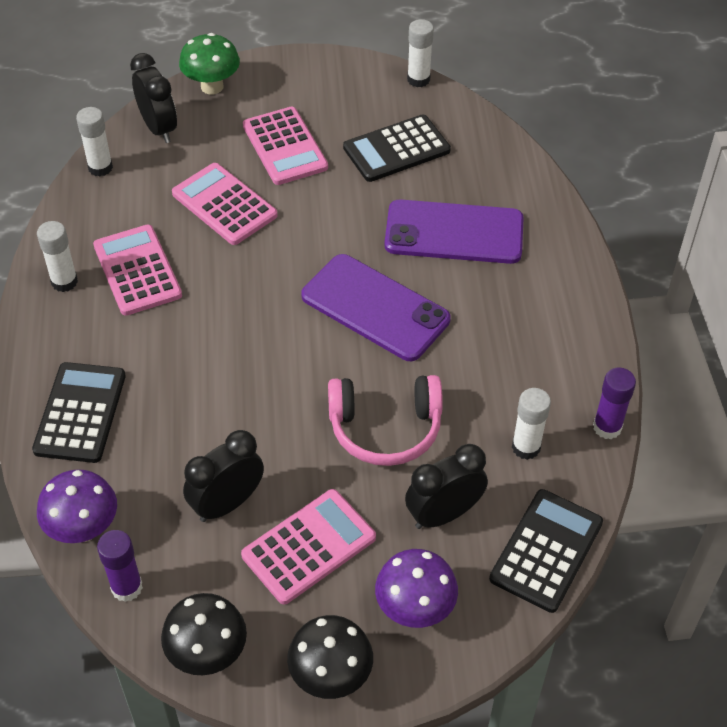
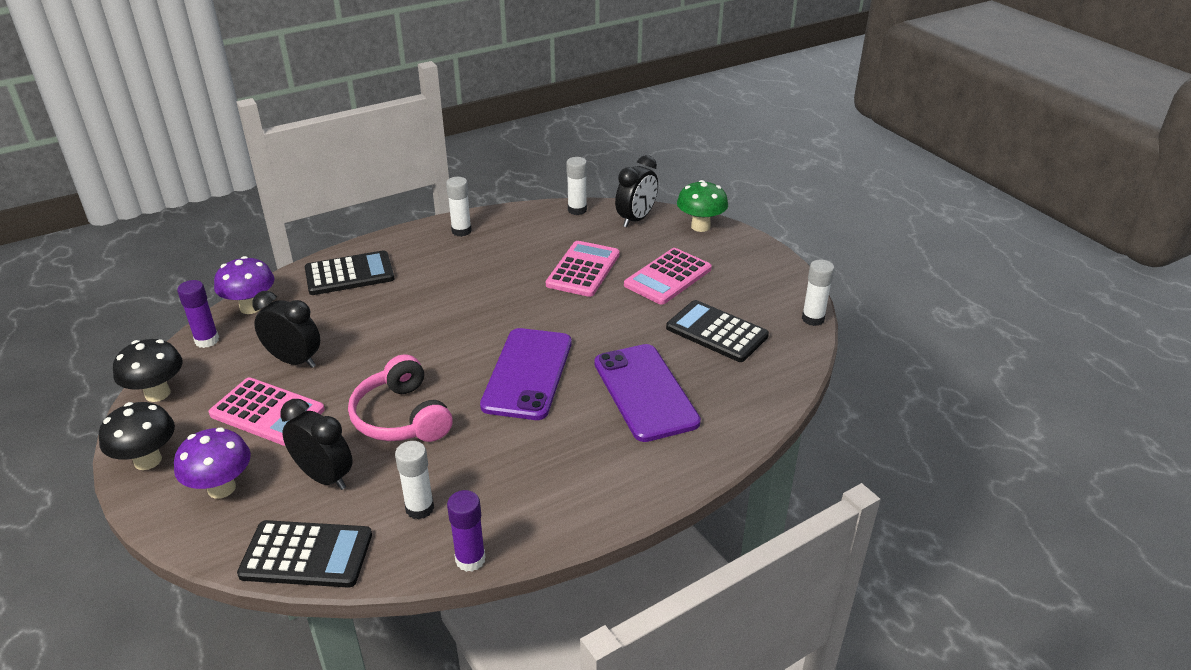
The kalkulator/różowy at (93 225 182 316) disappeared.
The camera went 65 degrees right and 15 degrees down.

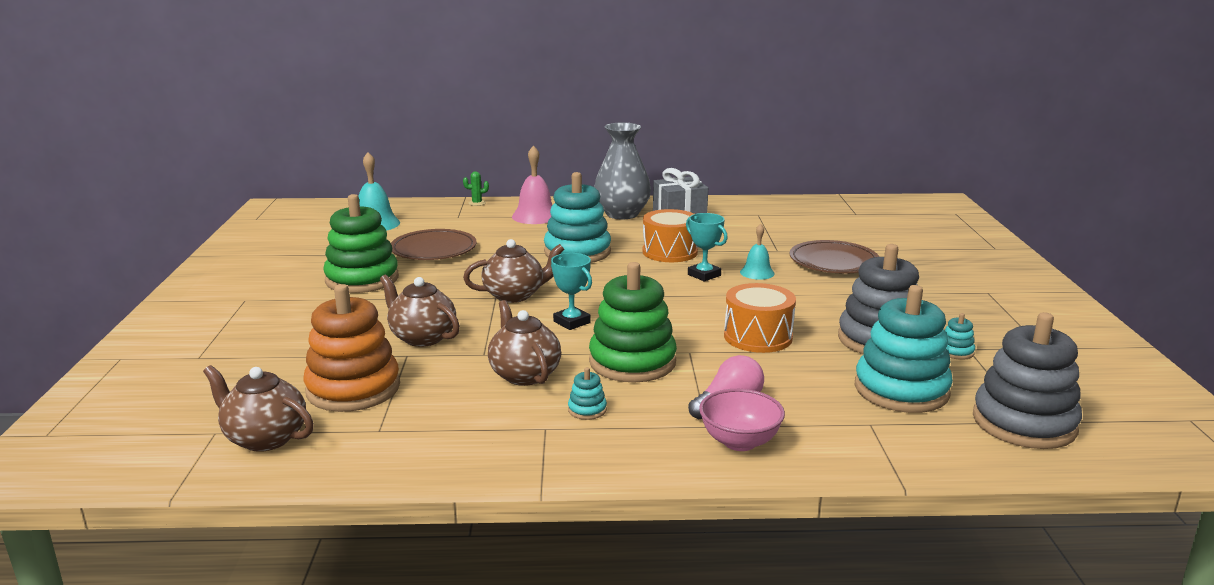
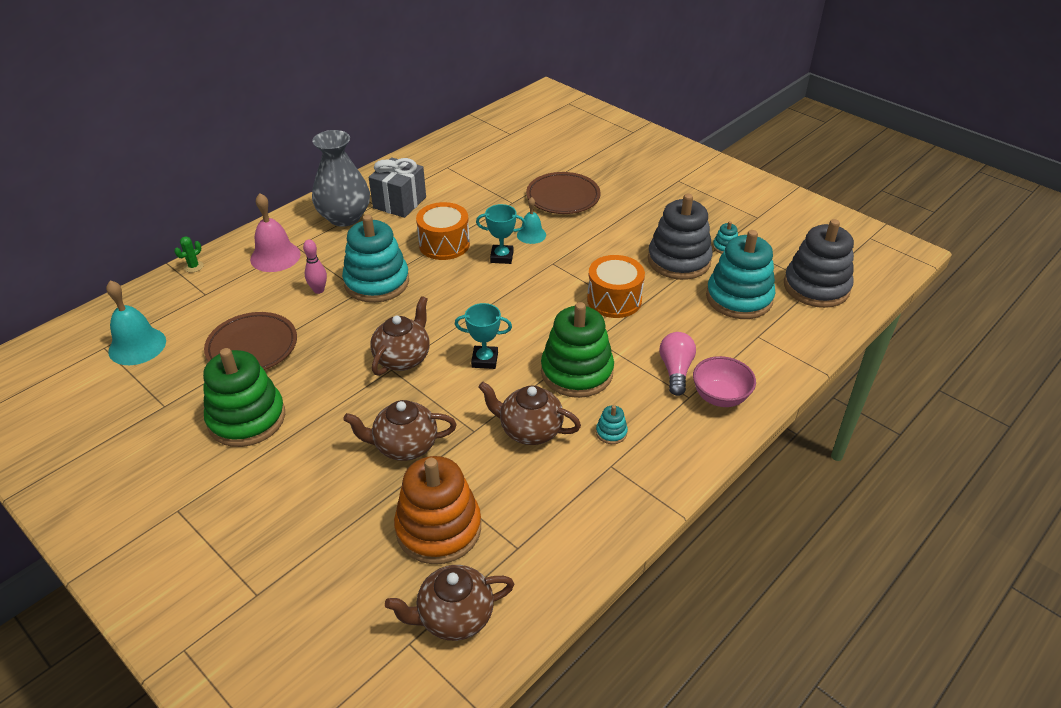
The kręgiel/różowy at (303 240 327 294) appeared.
The camera went 45 degrees left and 20 degrees up.

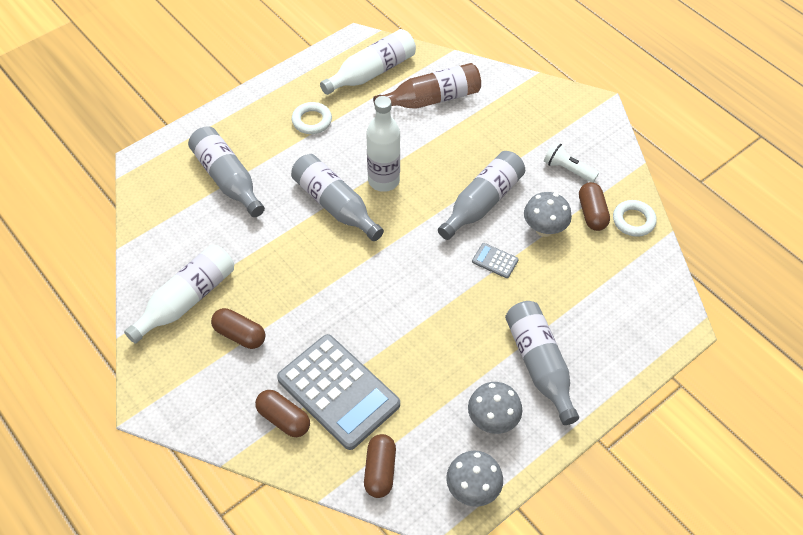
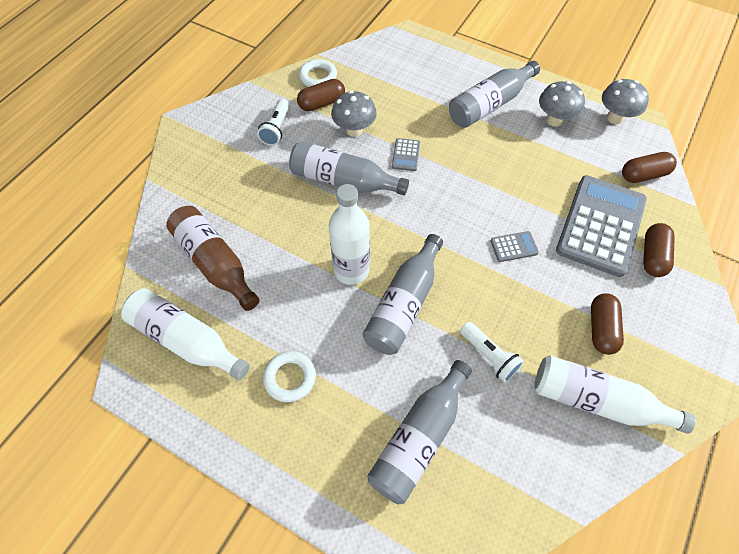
The latarka/biały at (460 322 524 382) appeared.
The kalkulator/szary at (491 231 539 262) appeared.
The camera went 110 degrees left and 5 degrees up.

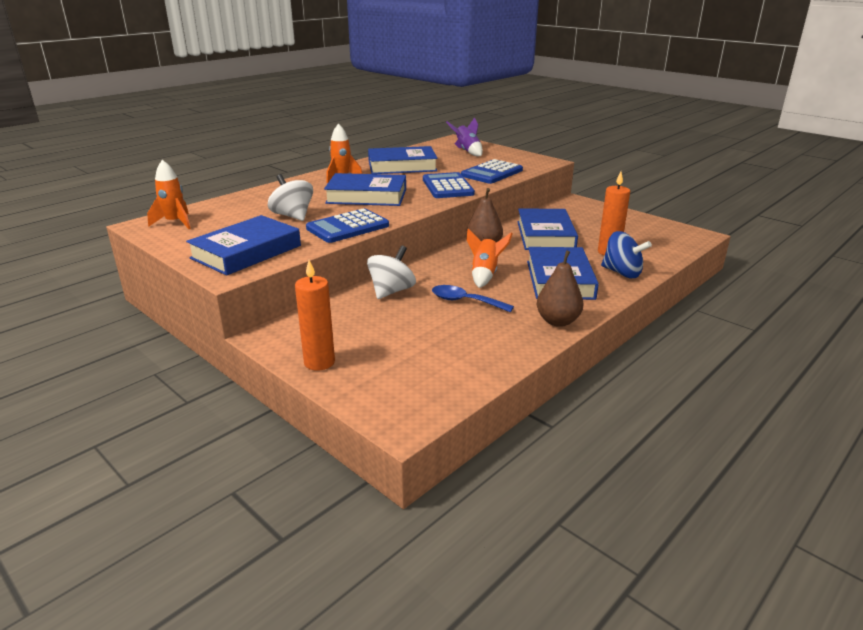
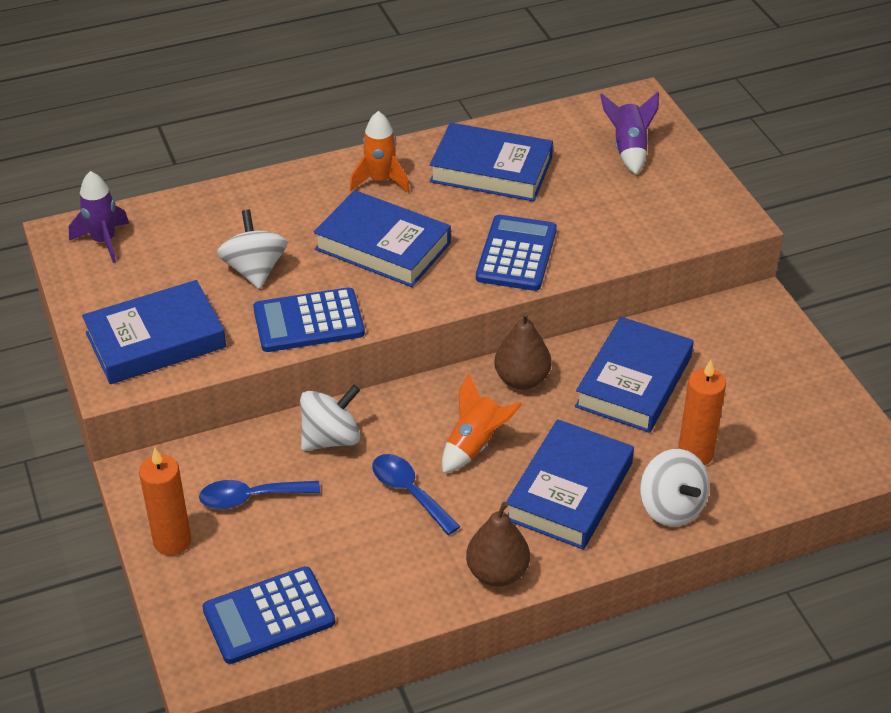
The rakieta/pomarańczowy at (147 160 191 229) became the rakieta/fioletowy at (69 171 129 263).
The kalkulator/niebieski moved from (461 159 523 184) to (203 566 335 664).
The bączek/niebieski at (601 231 652 278) became the bączek/biały at (640 449 710 527).
The łyżka/niebieski at (199 480 320 509) appeared.
The camera went 25 degrees right and 15 degrees up.

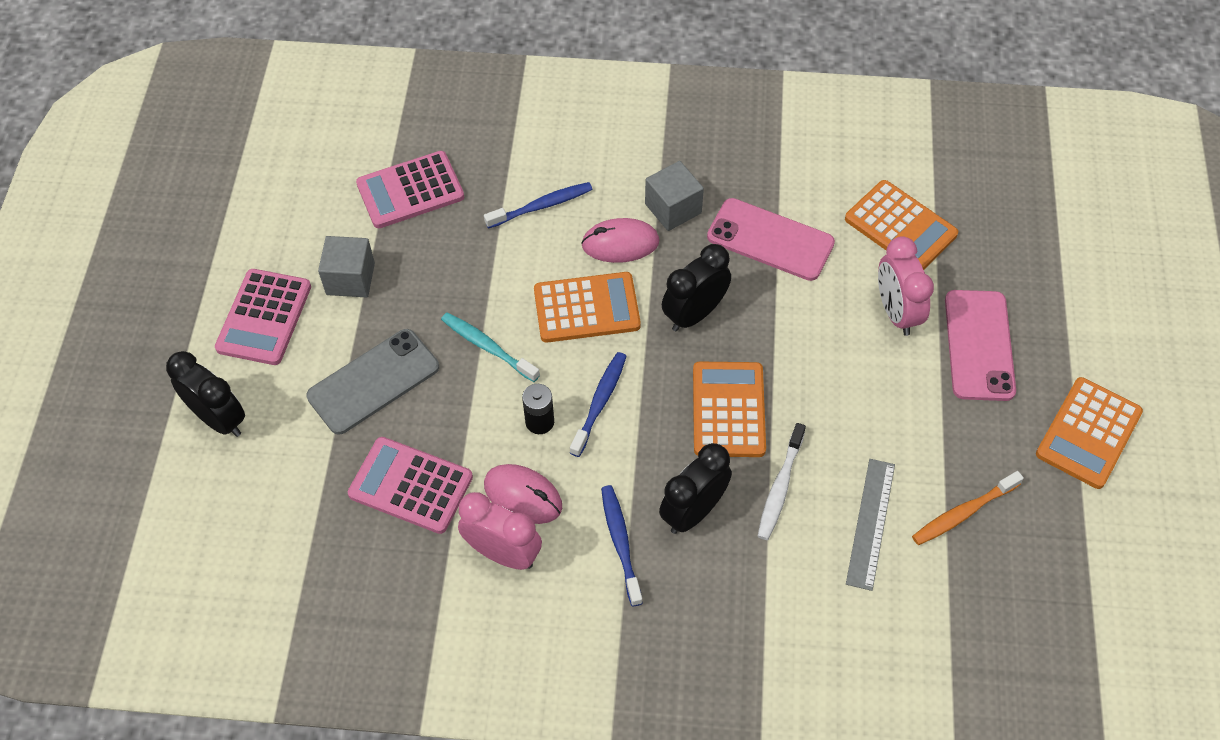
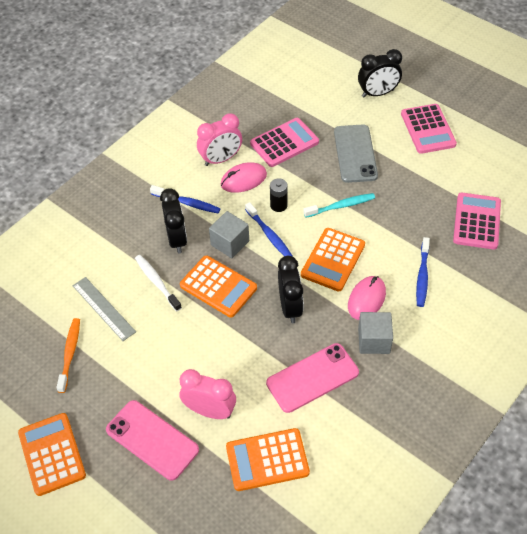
The kalkulator/różowy at (215 269 311 365) turned 150 degrees counterclockwise.
The sześcian/szary moved from (318 236 375 297) to (209 211 249 258).
The camera went 125 degrees right and 5 degrees down.

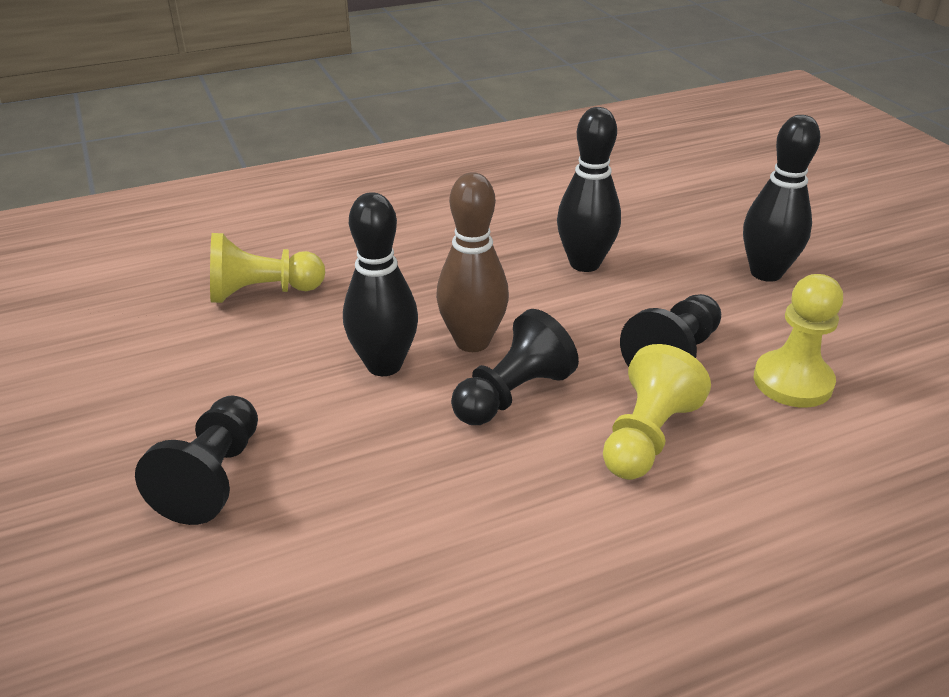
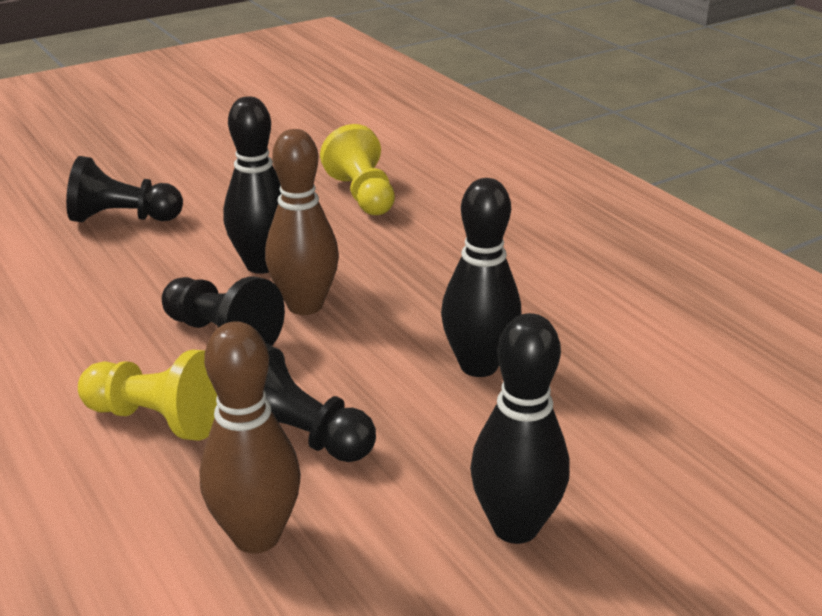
The pionek/żółty at (754 274 843 408) was replaced by the kręgiel/brązowy at (199 321 301 554).
The camera went 80 degrees right and 5 degrees down.

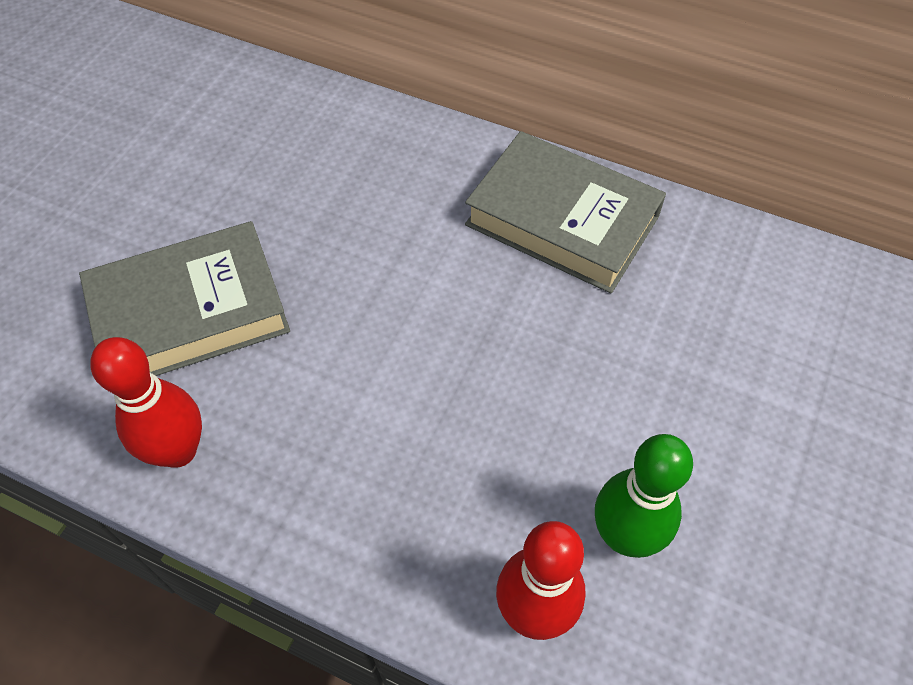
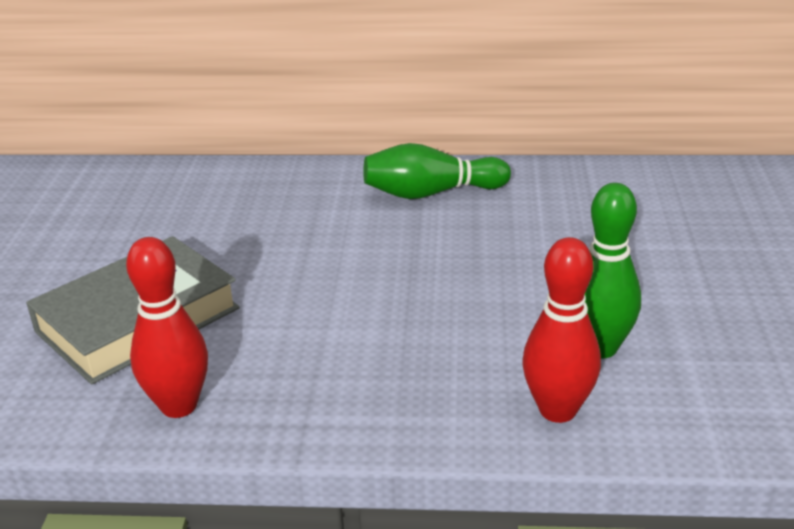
The książka/szary at (465 131 666 293) was replaced by the kręgiel/zielony at (363 143 511 199).
The camera went 20 degrees left and 25 degrees down.

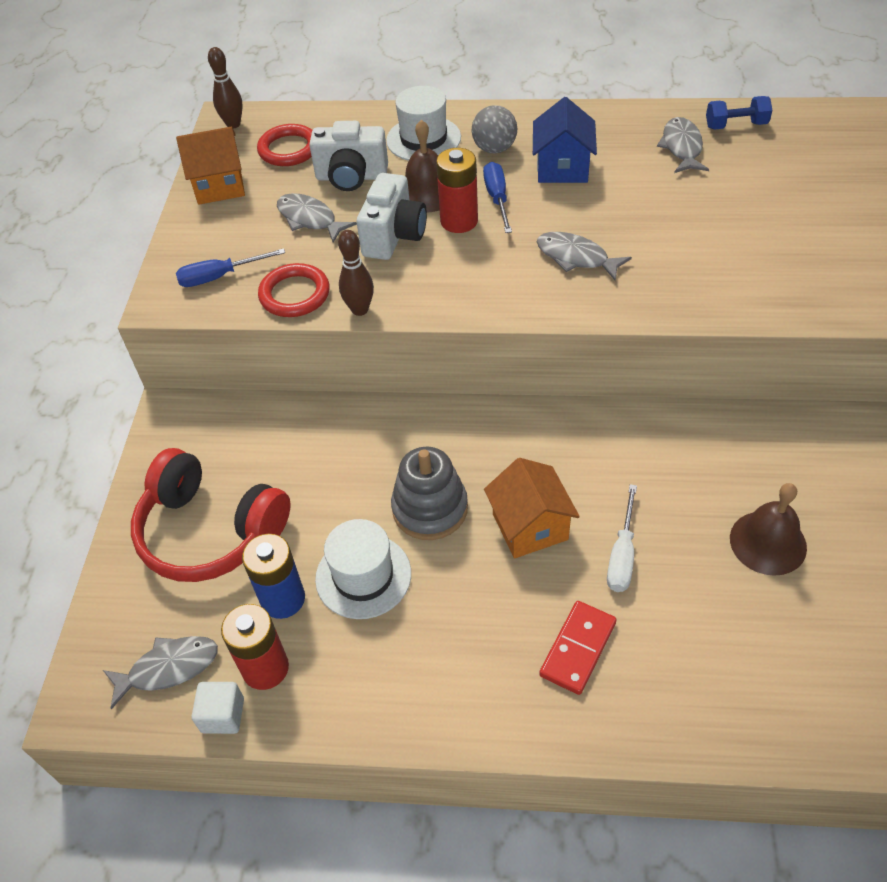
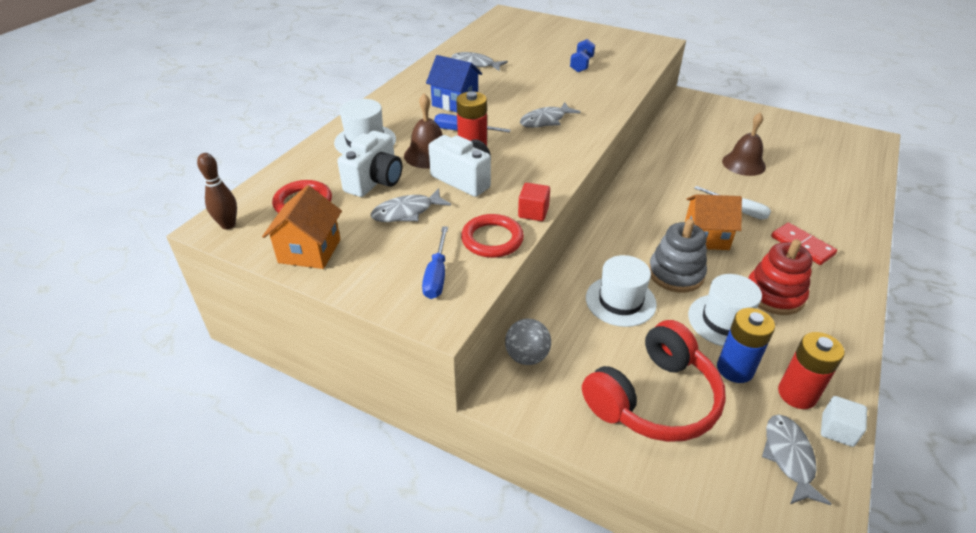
The kręgiel/brązowy at (338 230 374 316) was replaced by the sześcian/czerwony at (518 183 550 221).
The piłka/szary moved from (472 105 517 153) to (505 319 551 365).
The hantel/niebieski moved from (706 96 773 129) to (570 39 595 72).
The kapelusz/biały at (586 255 657 327) appeared.
The zabawka nakładanka/czerwony at (748 239 813 315) appeared.
The camera went 70 degrees left and 10 degrees down.

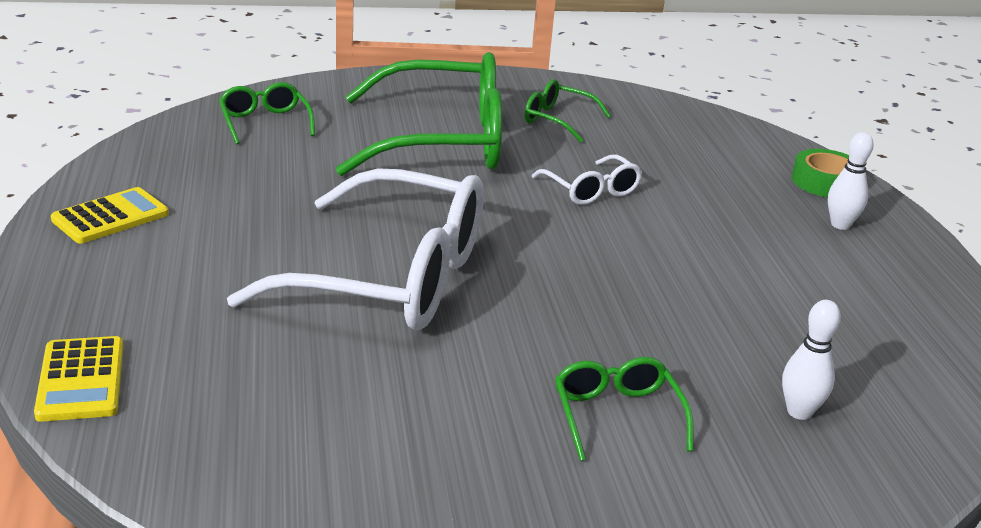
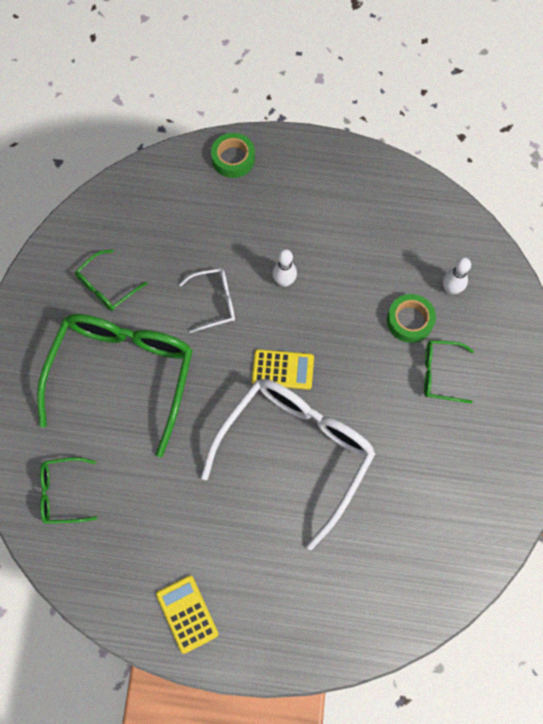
The kalkulator/żółty moved from (34 336 123 422) to (252 349 314 390).
The kręgiel/biały moved from (828 132 874 230) to (273 249 297 287).
The taśma klejąca/zielony at (387 294 436 343) appeared.
The camera went 70 degrees left and 40 degrees up.

